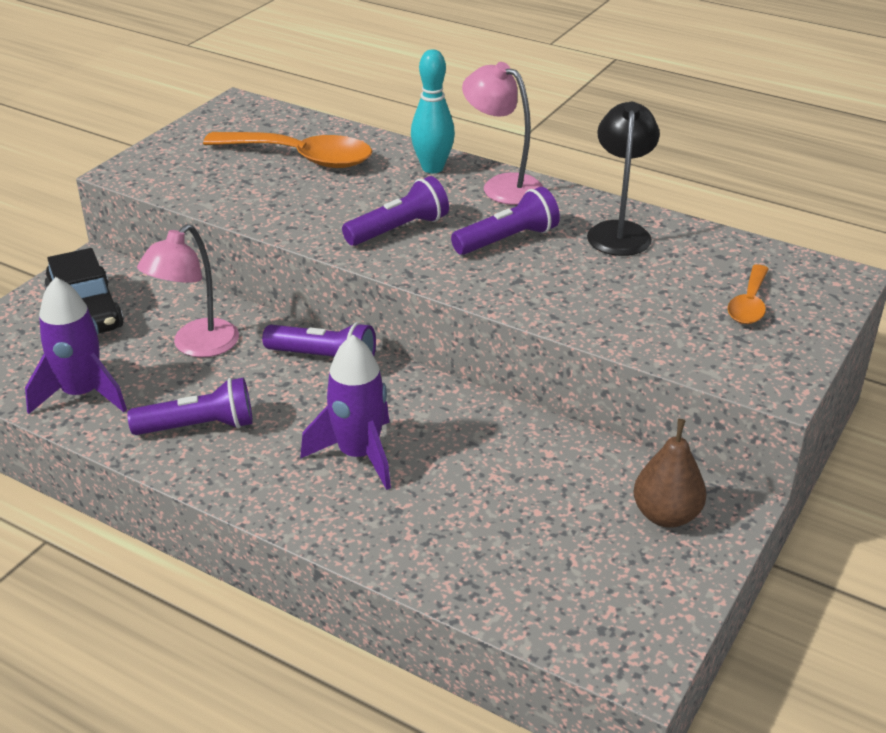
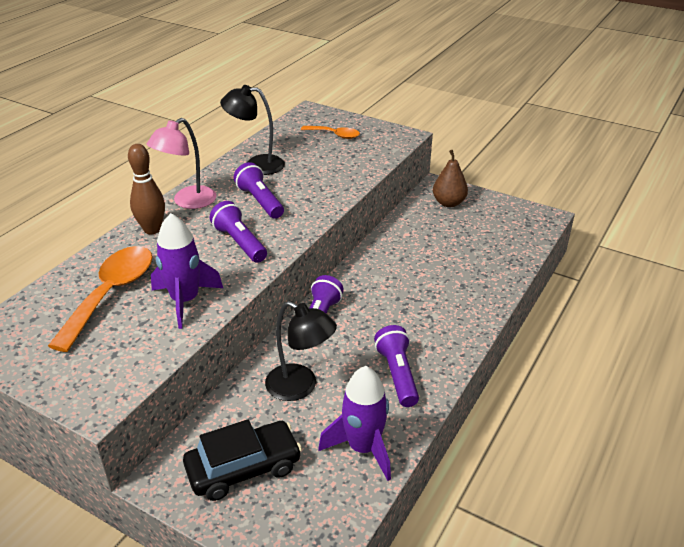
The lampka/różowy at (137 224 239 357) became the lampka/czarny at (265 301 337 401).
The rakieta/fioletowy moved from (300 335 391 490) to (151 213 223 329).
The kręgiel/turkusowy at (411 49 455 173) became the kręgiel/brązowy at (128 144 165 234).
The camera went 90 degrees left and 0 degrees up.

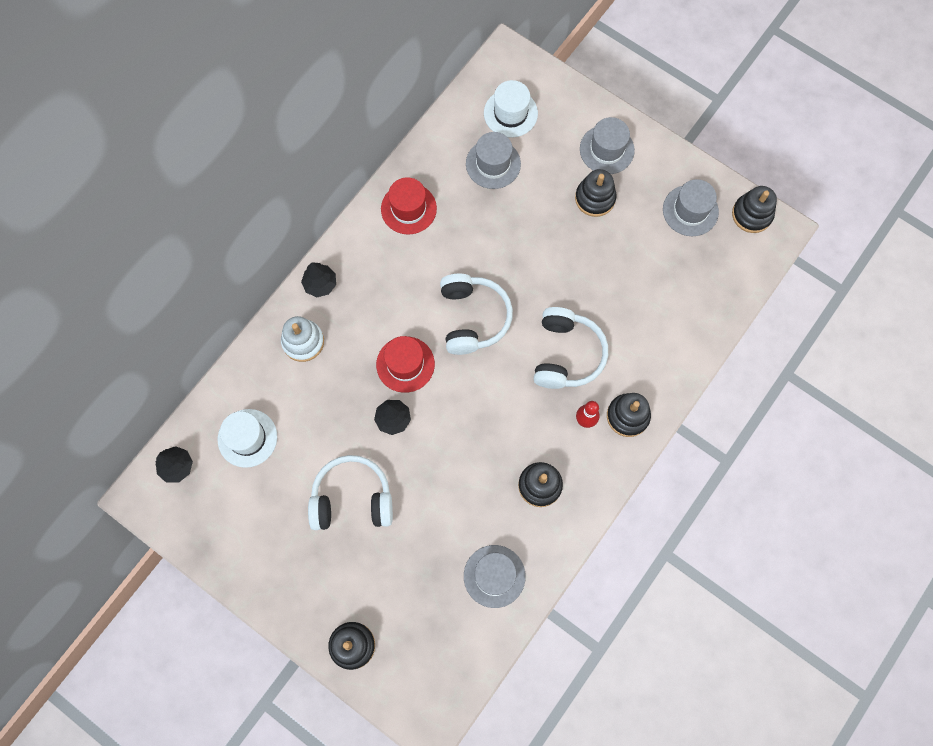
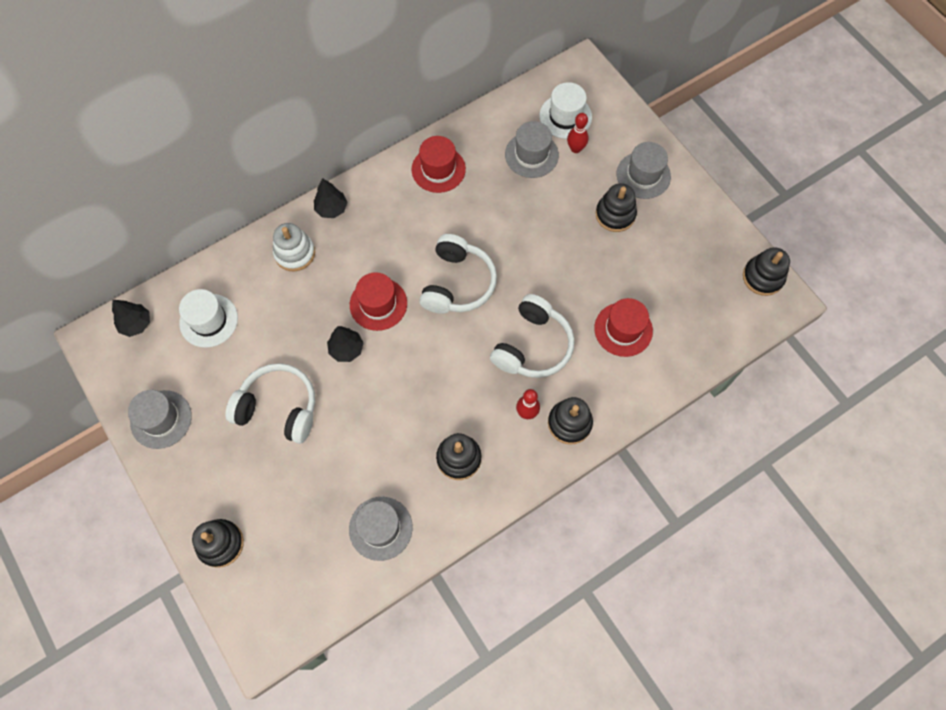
The kapelusz/szary moved from (663 179 719 236) to (128 390 192 449).
The kręgiel/czerwony at (567 113 588 153) appeared.
The kapelusz/czerwony at (594 298 653 357) appeared.
The camera went 20 degrees right and 5 degrees down.

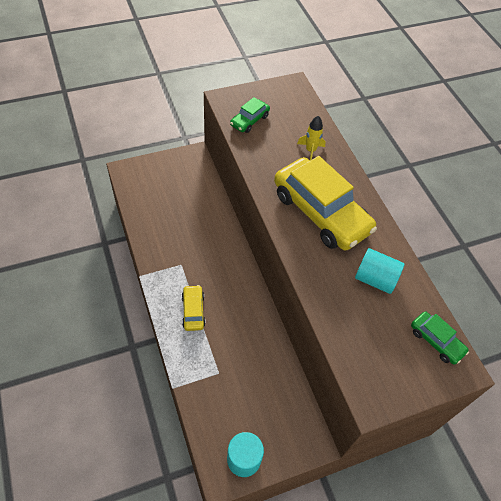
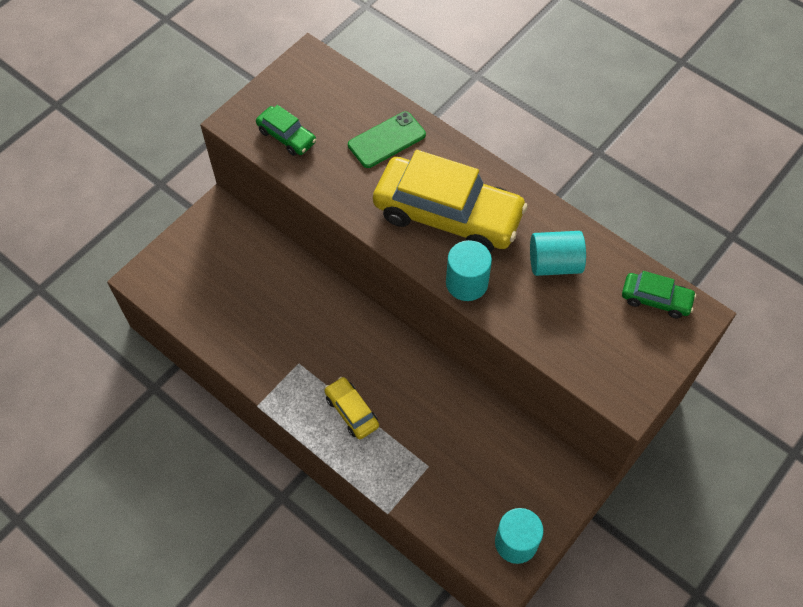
The samochód/zielony at (230 97 270 133) turned 60 degrees counterclockwise.
The rakieta/żółty at (297 116 326 160) was replaced by the telefon/zielony at (348 111 426 168).
The walec/turkusowy at (446 240 492 301) appeared.
The camera went 25 degrees left and 5 degrees up.

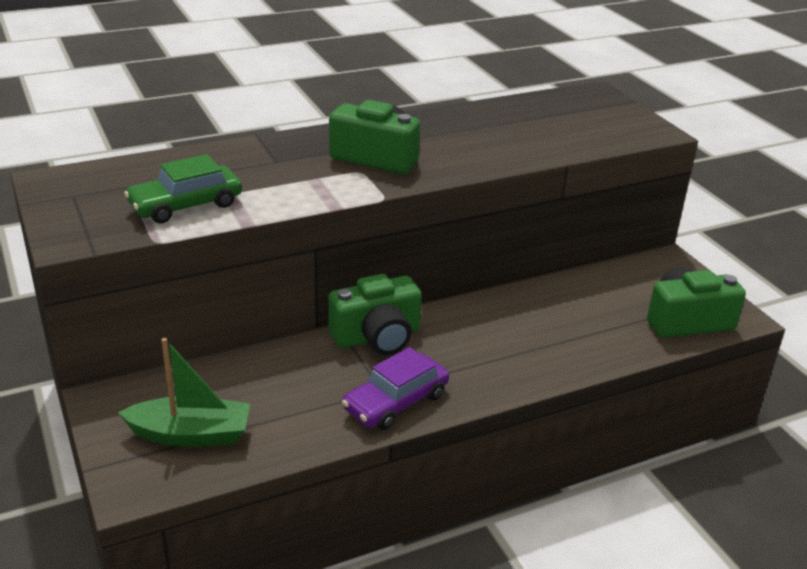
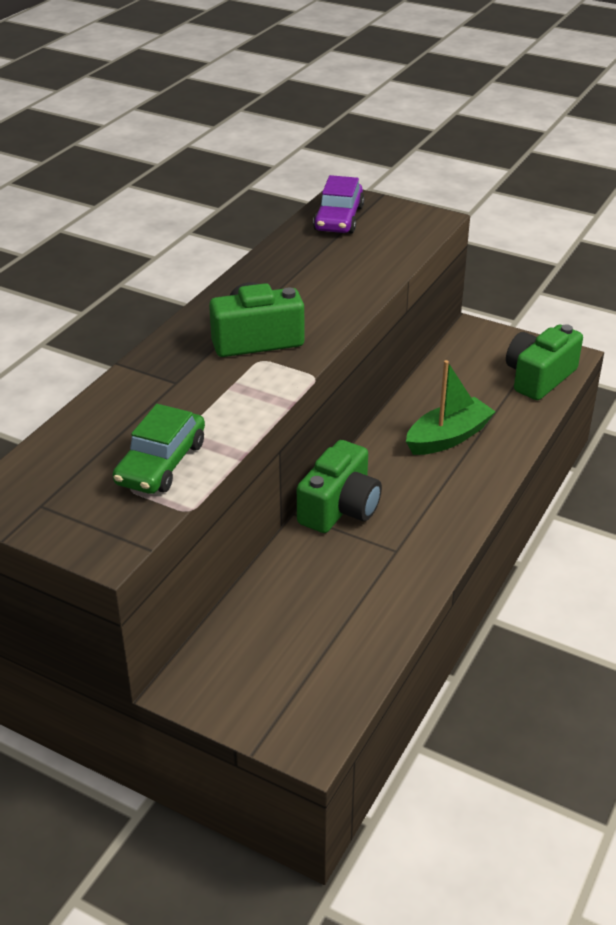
The łódka/zielony moved from (118 338 250 447) to (406 360 496 455).
The samochód/fioletowy moved from (342 347 449 430) to (313 175 364 233).
The camera went 35 degrees left and 5 degrees up.

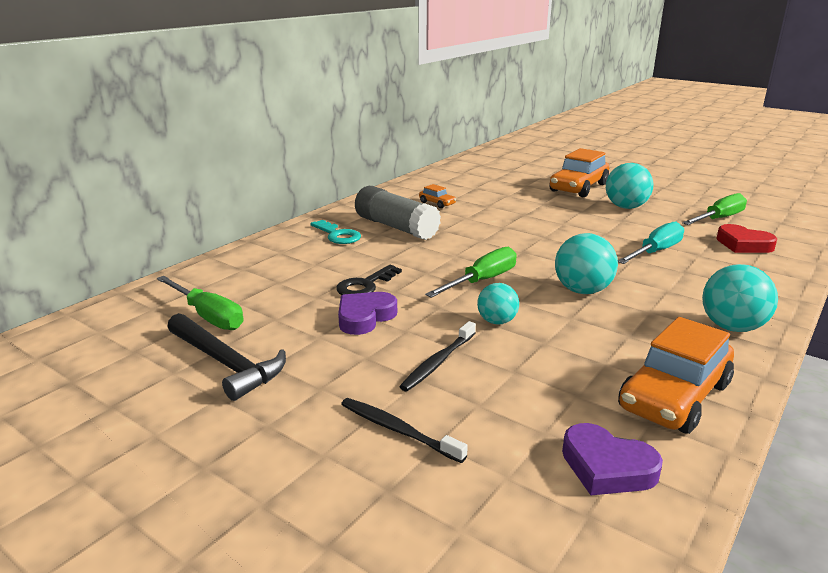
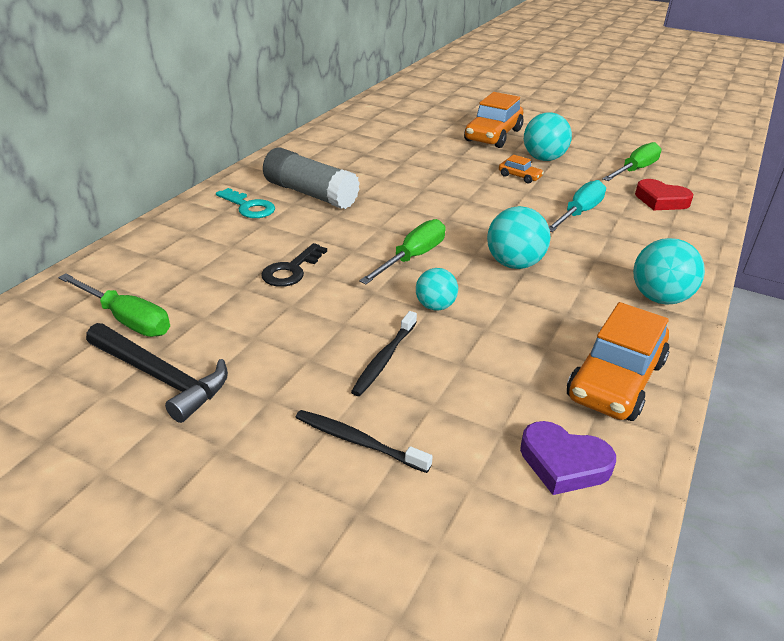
The serce/fioletowy at (338 292 397 335) disappeared.
The samochód/pomarańczowy moved from (419 184 456 208) to (499 155 544 184).
The camera went 10 degrees left and 10 degrees up.

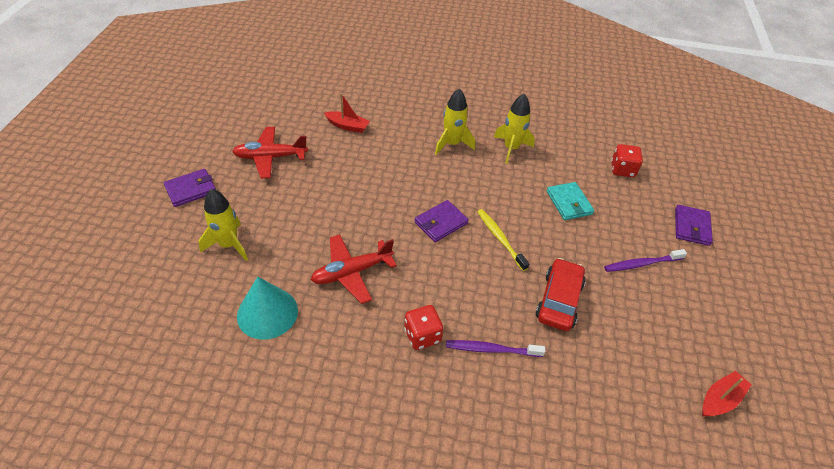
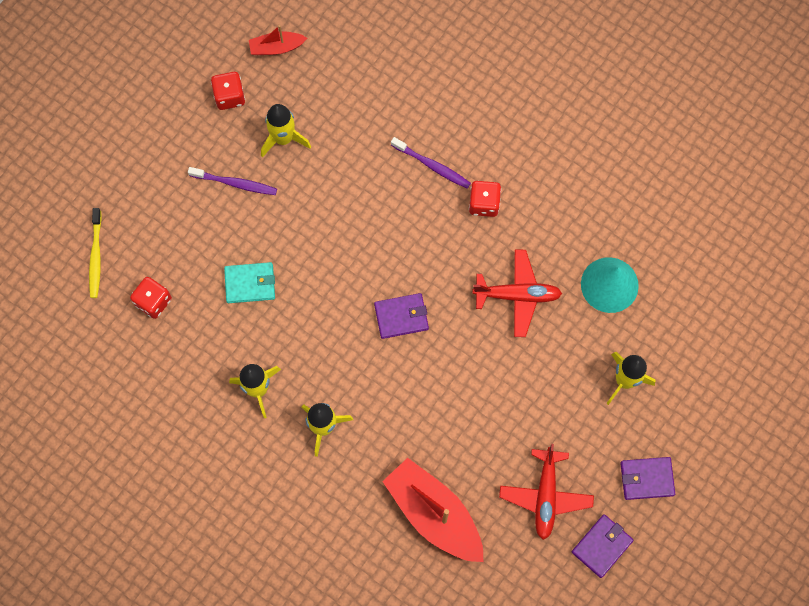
The samolot/czerwony at (232 127 308 178) turned 75 degrees clockwise.
The łódka/czerwony at (324 93 370 133) changed to 1.98 times the size.
The szczoteczka do zębów/żółty moved from (477 209 529 271) to (89 208 102 298).
The samochód/czerwony at (536 258 586 331) disappeared.
The portfel/turkusowy at (547 182 594 220) turned 75 degrees clockwise.
The portfel/fioletowy moved from (675 205 713 246) to (572 514 634 578).
The kostka do gry/czerwony at (211 72 245 110) appeared.
The rakieta/żółty at (261 104 311 158) appeared.
The camera went 150 degrees left and 25 degrees up.

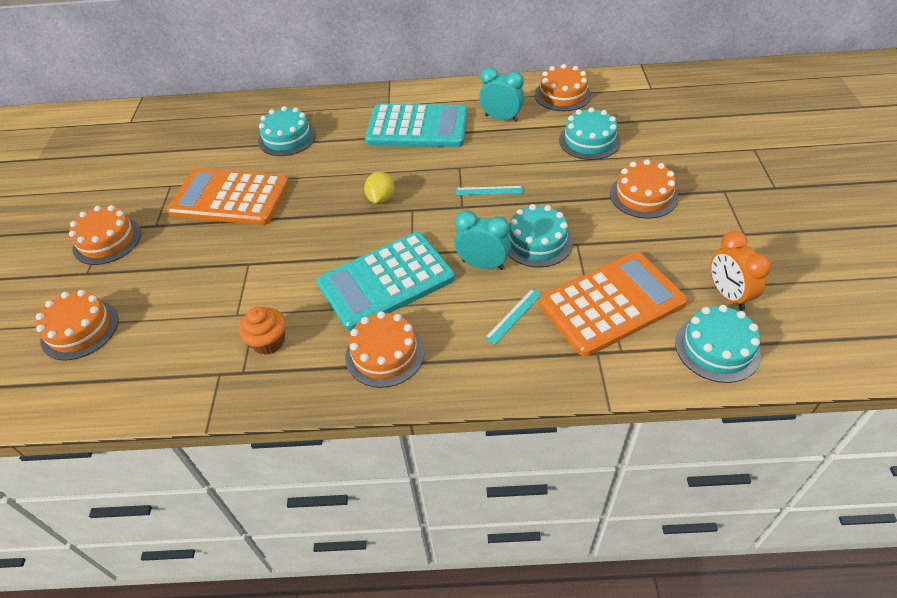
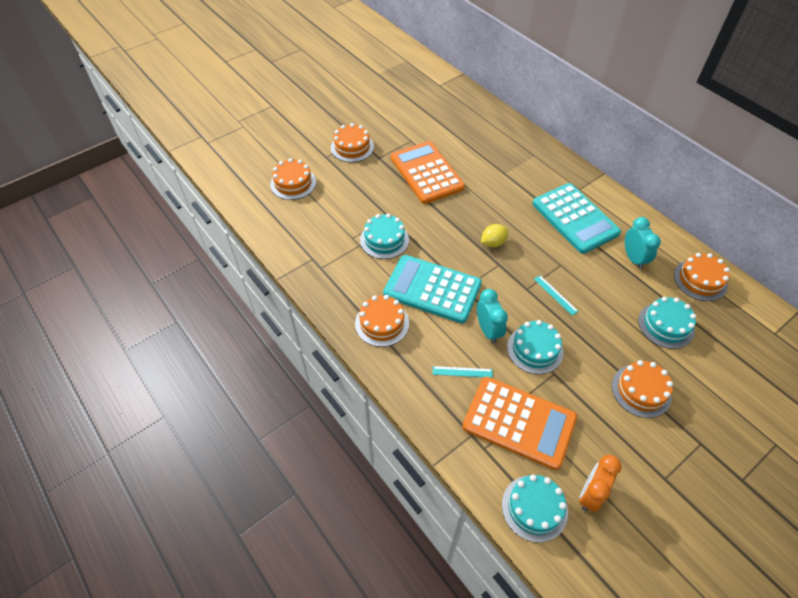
The muffinka/pomarańczowy at (238 307 286 355) disappeared.
The tort/turkusowy moved from (258 106 316 156) to (360 214 409 259).
The camera went 50 degrees right and 5 degrees up.

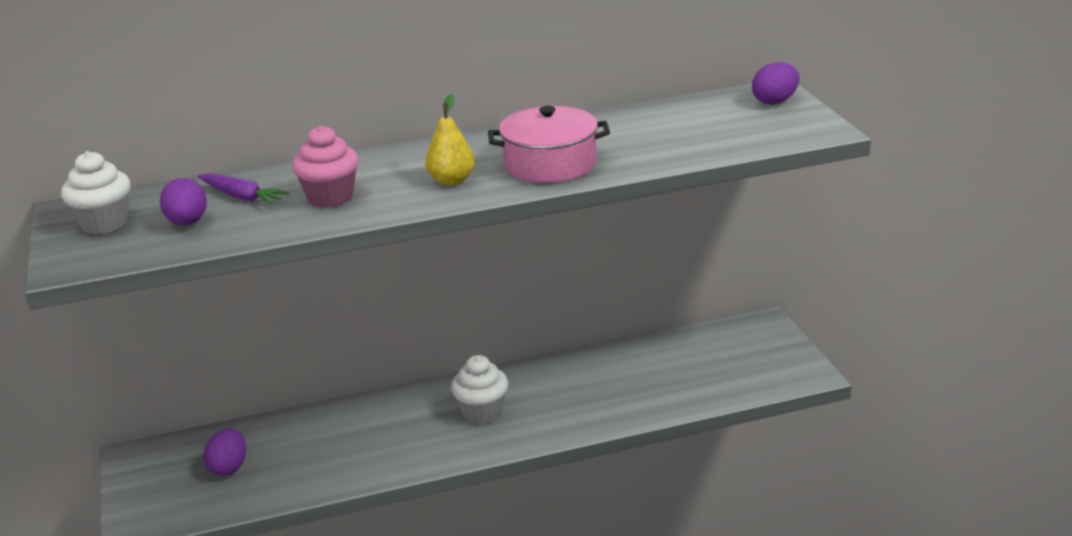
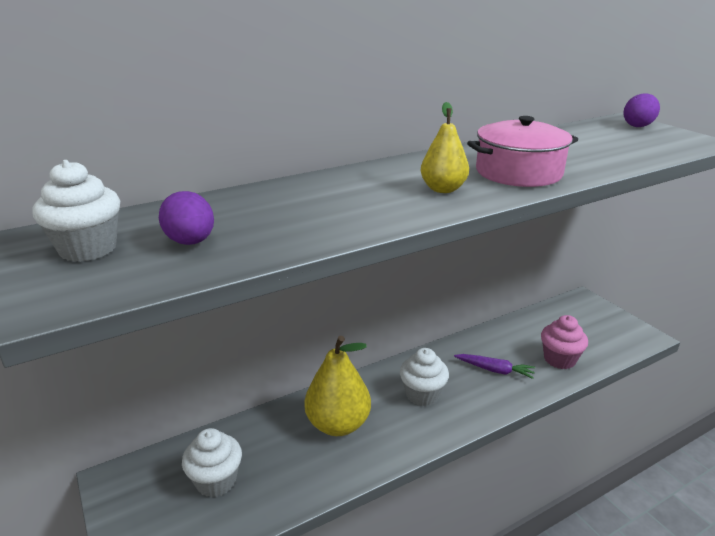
The marchewka/fioletowy moved from (198 173 289 205) to (454 354 535 379).
The jajko/fioletowy at (203 429 246 476) was replaced by the muffinka/biały at (182 428 242 497).
The muffinka/różowy moved from (292 125 359 208) to (541 315 588 369).
The gruszka/żółty at (304 336 371 436) appeared.
The camera went 15 degrees left and 0 degrees up.

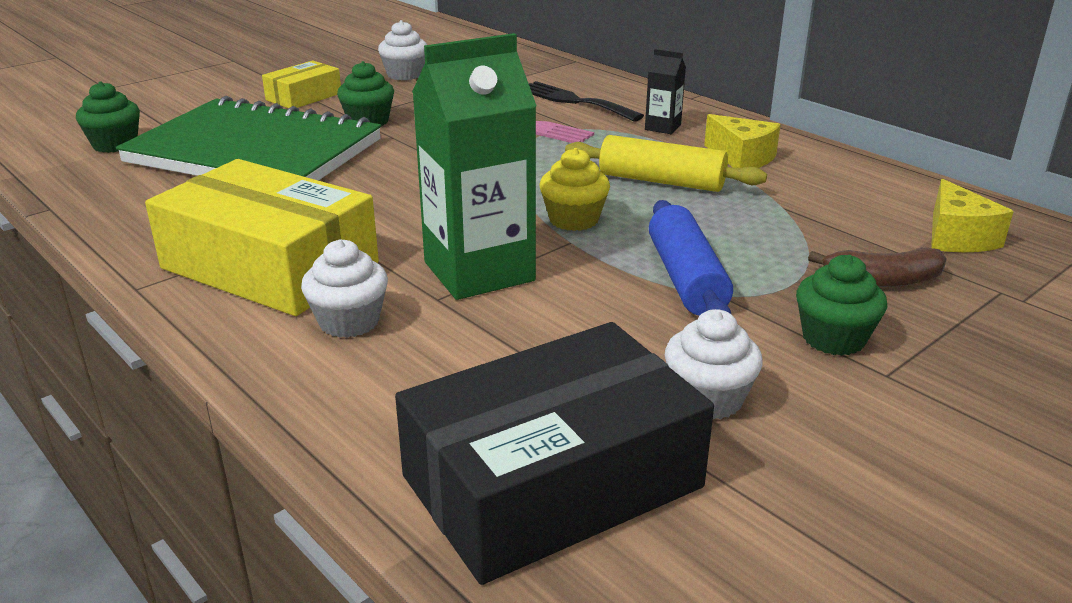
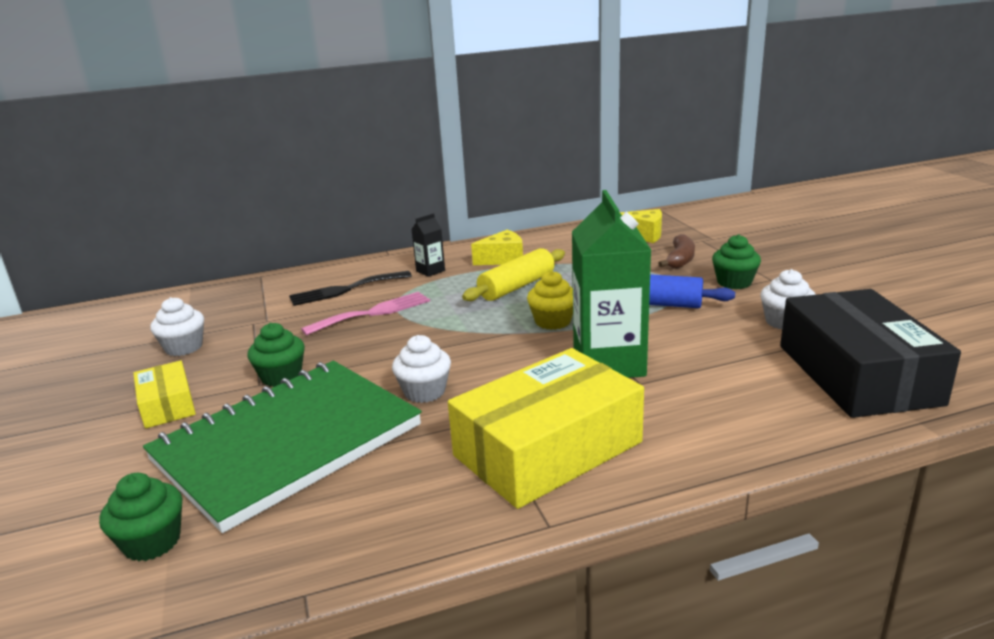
The muffinka/biały moved from (301 239 388 338) to (392 335 451 403).
The camera went 65 degrees left and 5 degrees down.

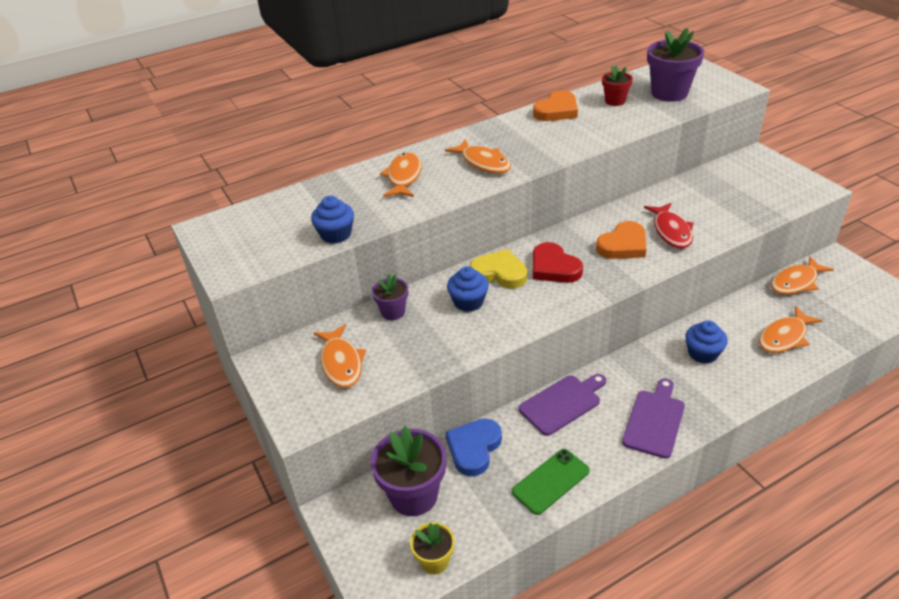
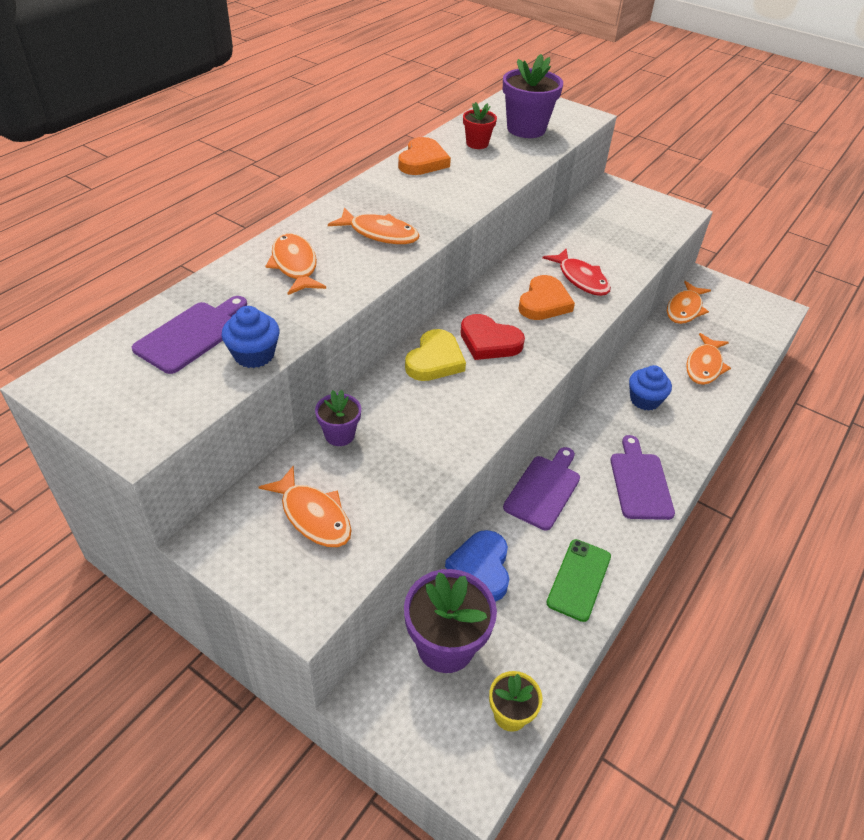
The muffinka/niebieski at (447 266 489 312) disappeared.
The serce/żółty at (469 249 527 288) turned 120 degrees clockwise.
The deska do krojenia/fioletowy at (132 296 247 374) appeared.
The camera went 30 degrees left and 5 degrees up.

